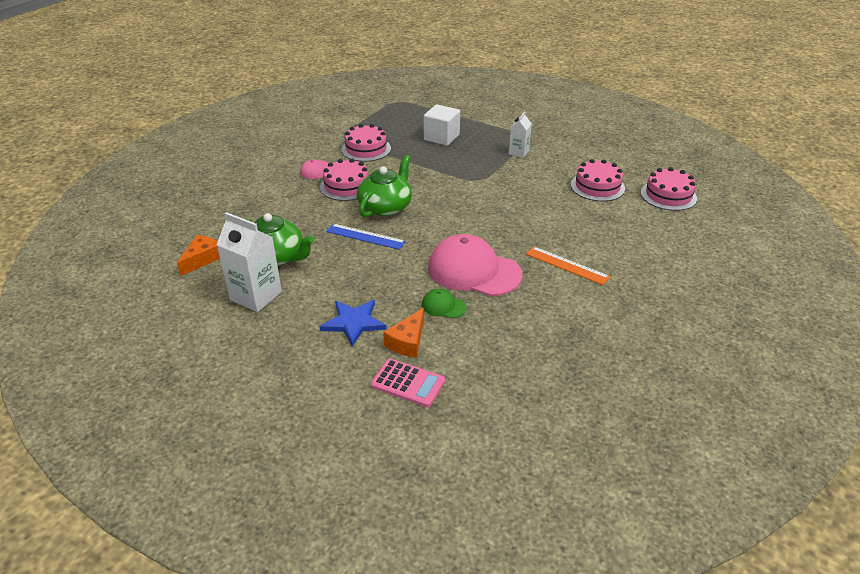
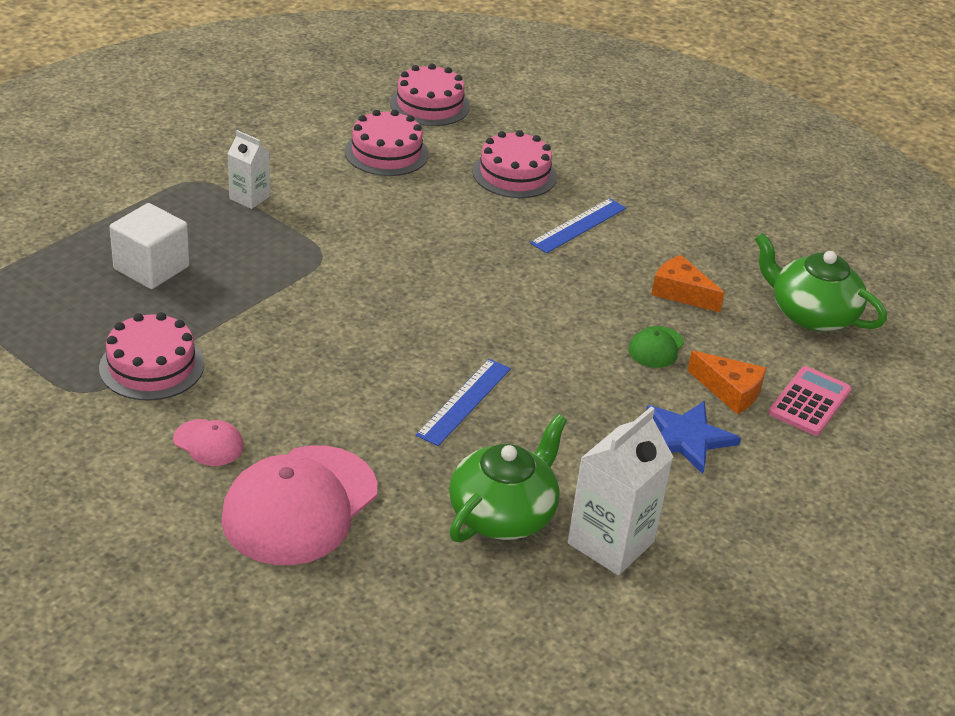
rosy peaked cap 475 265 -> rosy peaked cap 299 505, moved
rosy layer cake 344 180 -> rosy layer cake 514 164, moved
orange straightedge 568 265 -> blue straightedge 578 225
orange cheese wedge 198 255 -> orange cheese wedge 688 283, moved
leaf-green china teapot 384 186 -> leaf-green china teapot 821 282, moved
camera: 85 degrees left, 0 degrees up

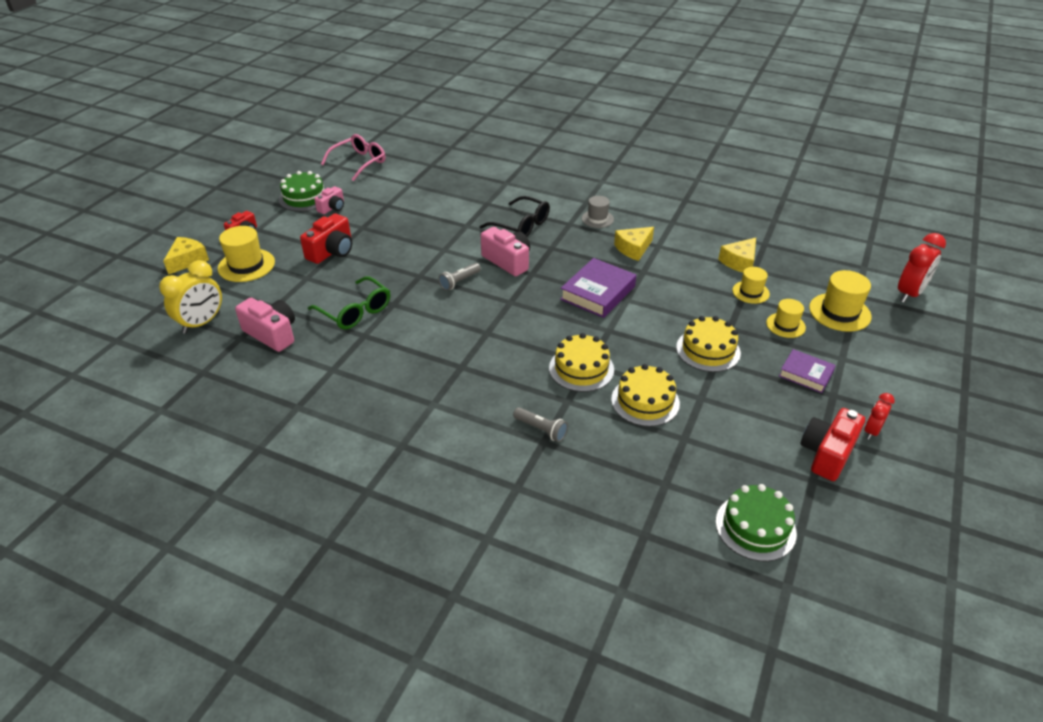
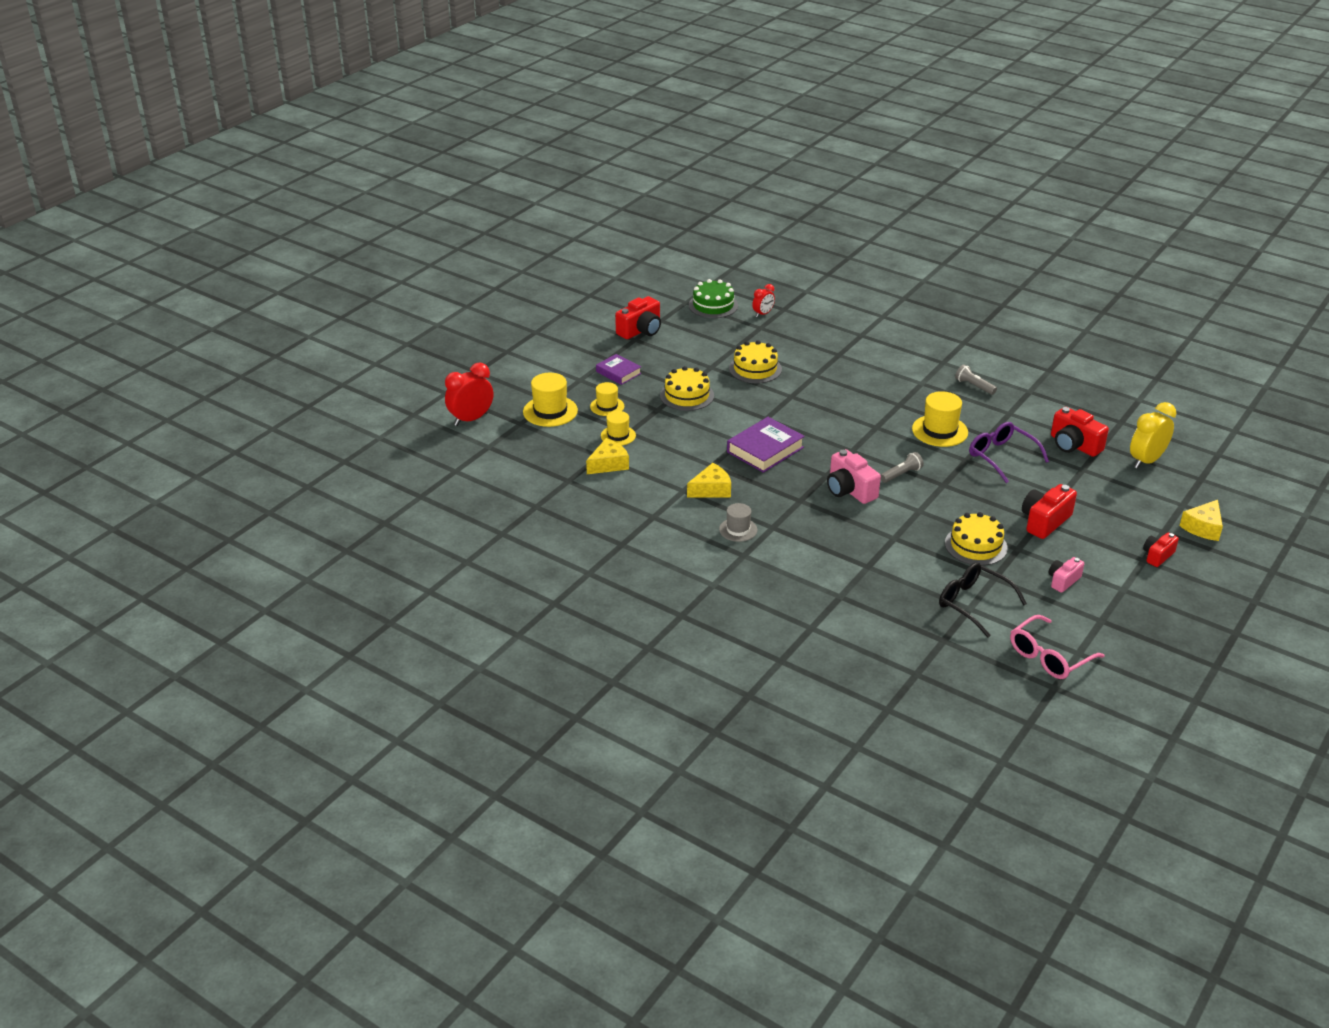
scarlet clock 879 416 -> scarlet clock 763 300, moved
golden tall hat 246 254 -> golden tall hat 940 419, moved
jet-black glasses 514 216 -> jet-black glasses 983 600, moved
golden layer cake 581 362 -> golden layer cake 976 539, moved
gray flashlight 540 424 -> gray flashlight 976 379, moved
leaf-green glasses 349 303 -> purple glasses 1009 452
rosy camera 265 325 -> scarlet camera 1080 432
leaf-green layer cake 302 191 -> none
camera: 170 degrees left, 5 degrees down

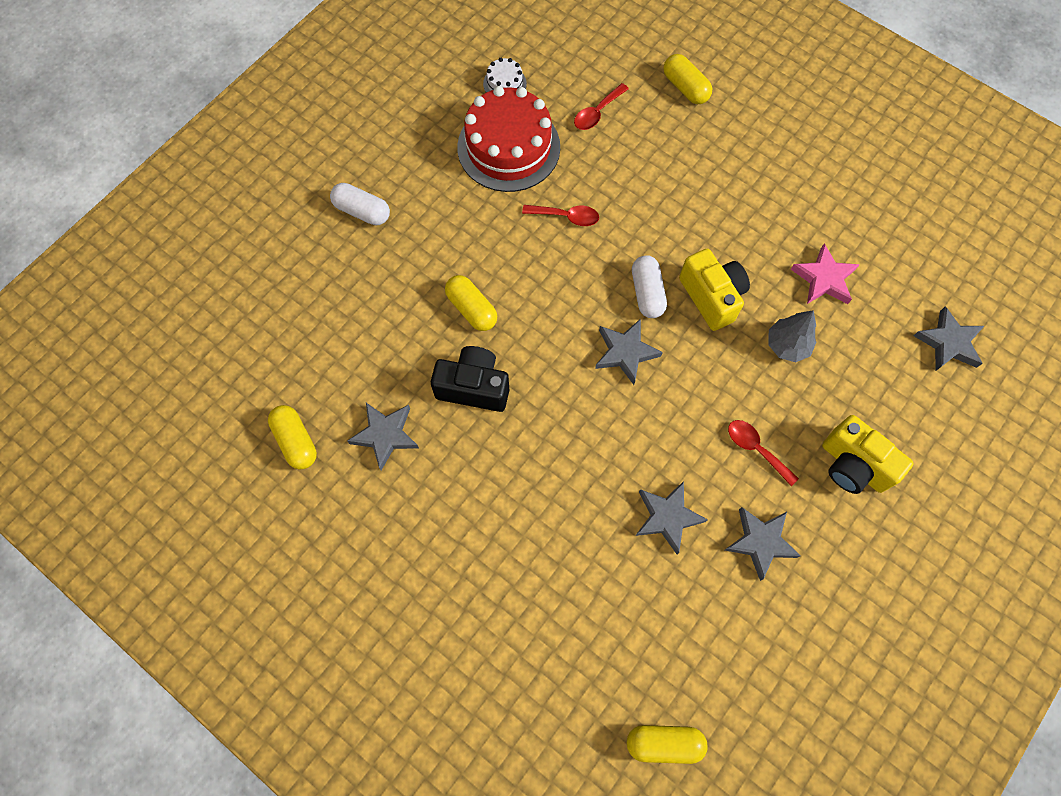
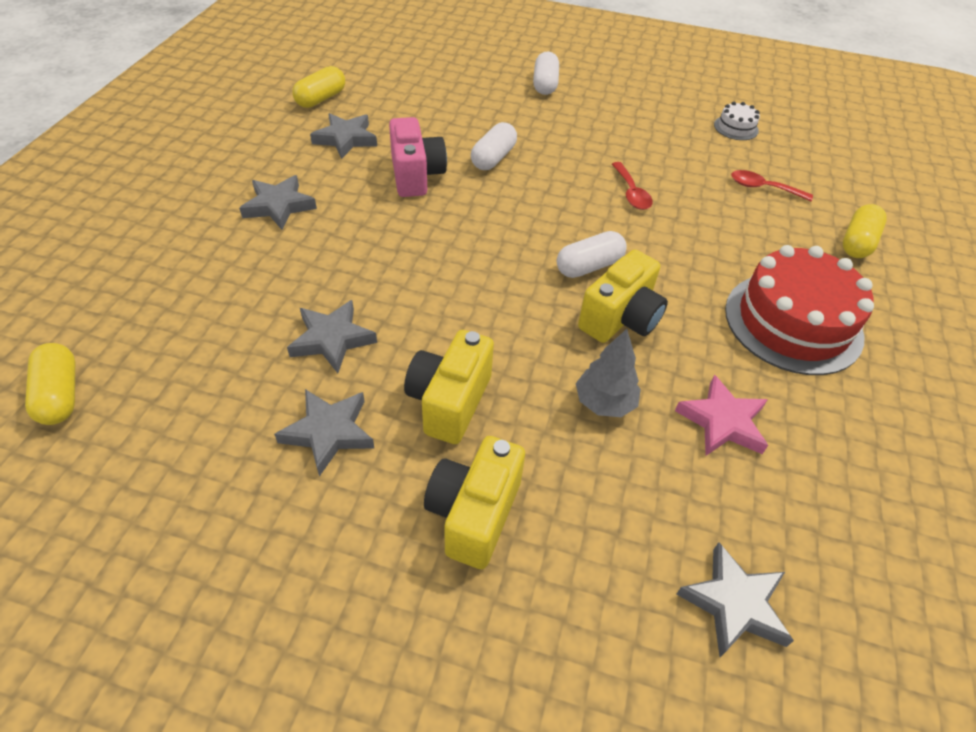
gray star 629 352 -> gray star 278 202, moved
jet-black camera 470 379 -> rosy camera 418 157
scarlet teaspoon 763 453 -> golden camera 449 387
golden pill shape 471 303 -> snow-white pill shape 494 146
scarlet layer cake 508 139 -> scarlet layer cake 799 310, moved
camera: 65 degrees right, 20 degrees down

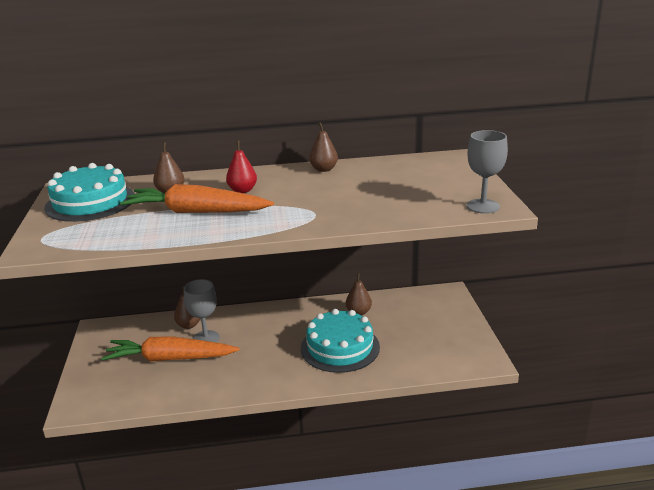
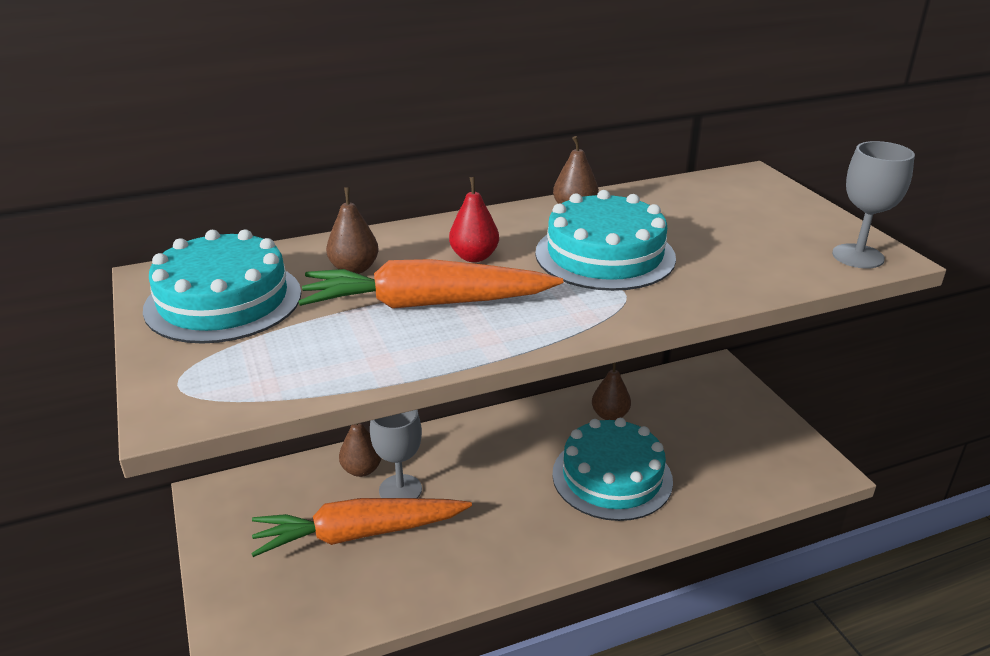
none -> aqua layer cake 605 240
camera: 15 degrees left, 5 degrees up

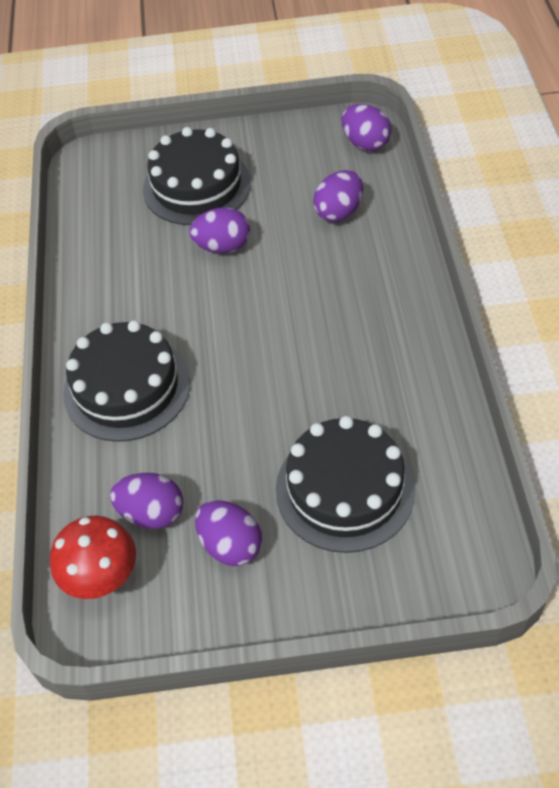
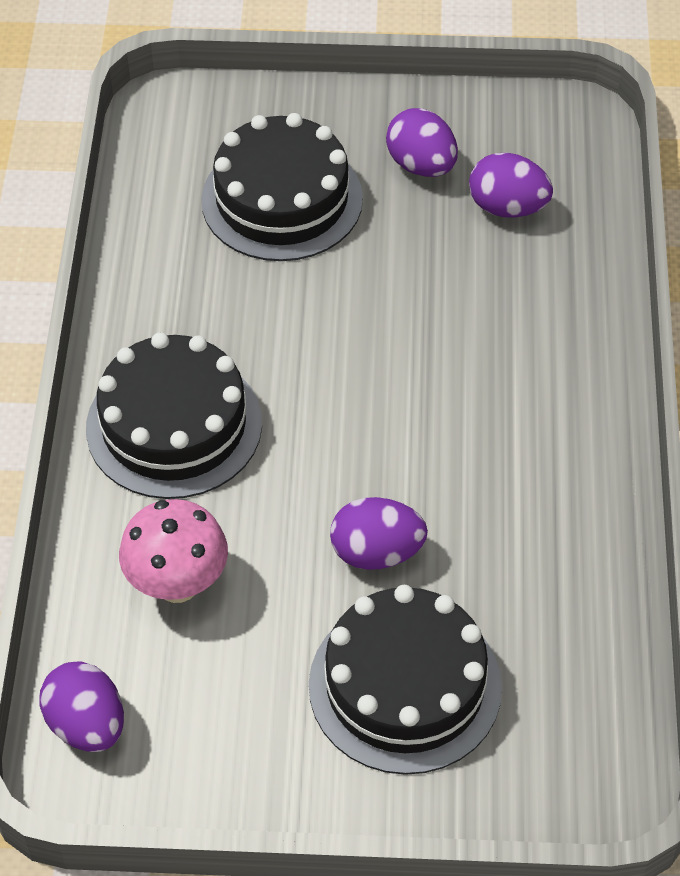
jet-black layer cake 126 381 -> jet-black layer cake 174 415, moved
purple egg shape 338 196 -> rosy toadstool 173 551
scarlet toadstool 93 557 -> none
camera: 175 degrees left, 0 degrees up

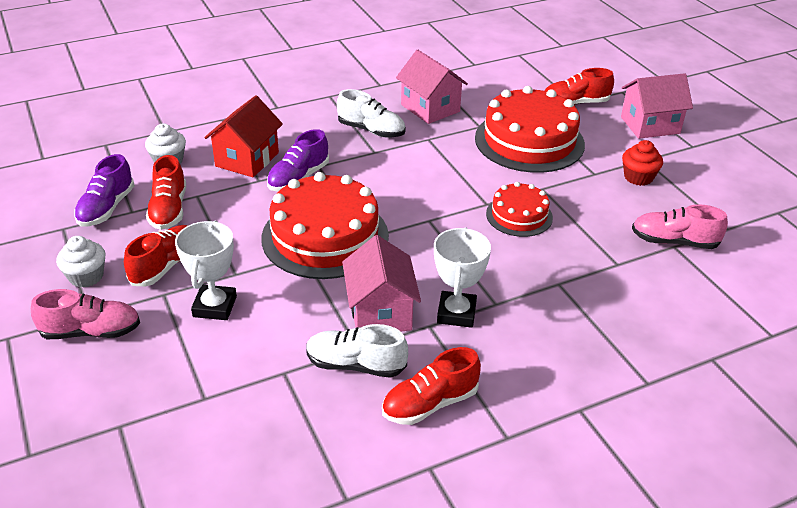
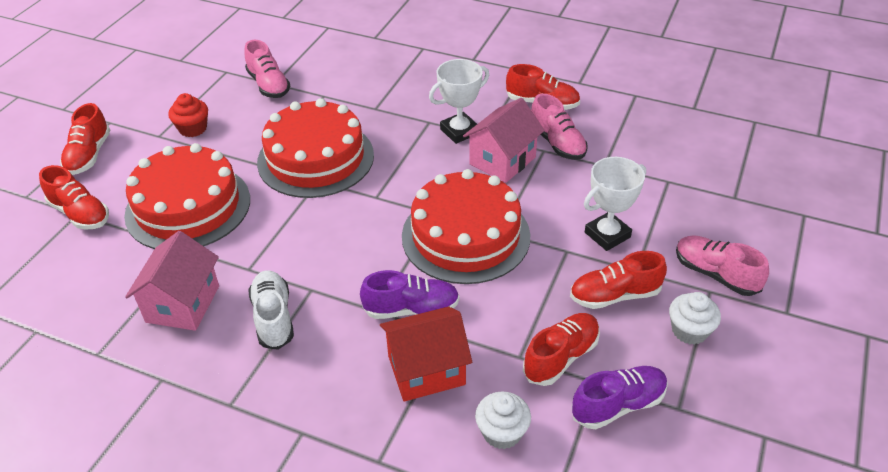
rosy toy house 657 106 -> scarlet sneaker 85 139
scarlet layer cake 519 209 -> scarlet layer cake 315 148, x1.84
snow-white sneaker 357 351 -> rosy sneaker 559 127
camera: 130 degrees left, 5 degrees up

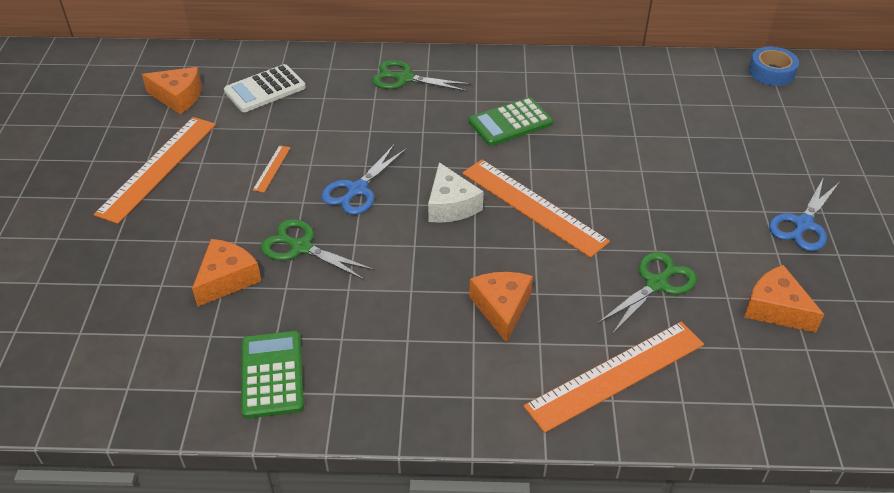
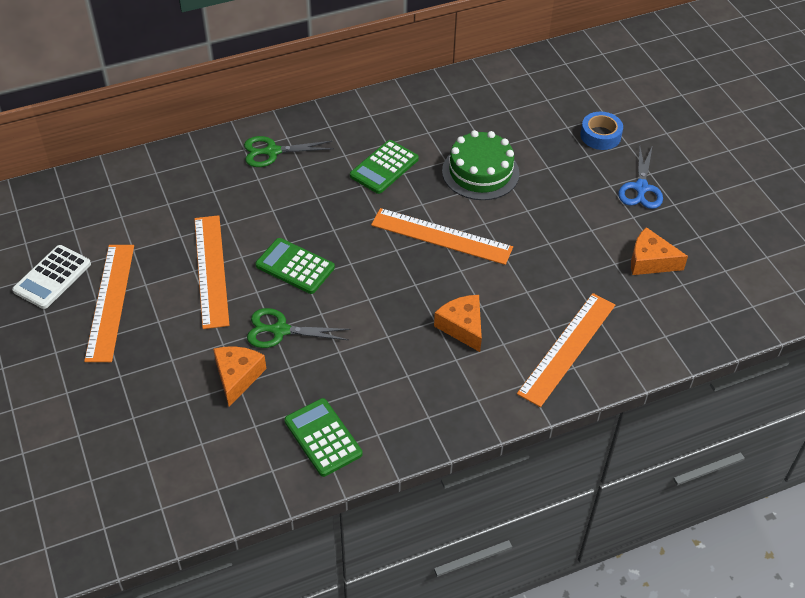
snow-white calculator 265 88 -> snow-white calculator 51 277, moved
orange straightedge 272 168 -> orange straightedge 211 272, x2.32
blue scissors 364 180 -> leaf-green calculator 295 266
none -> leaf-green layer cake 481 165
blue roll of tape 774 66 -> blue roll of tape 601 131, moved
orange cheese wedge 172 90 -> none
snow-white cheese wedge 456 192 -> none
leaf-green scissors 647 293 -> none
camera: 25 degrees left, 5 degrees up

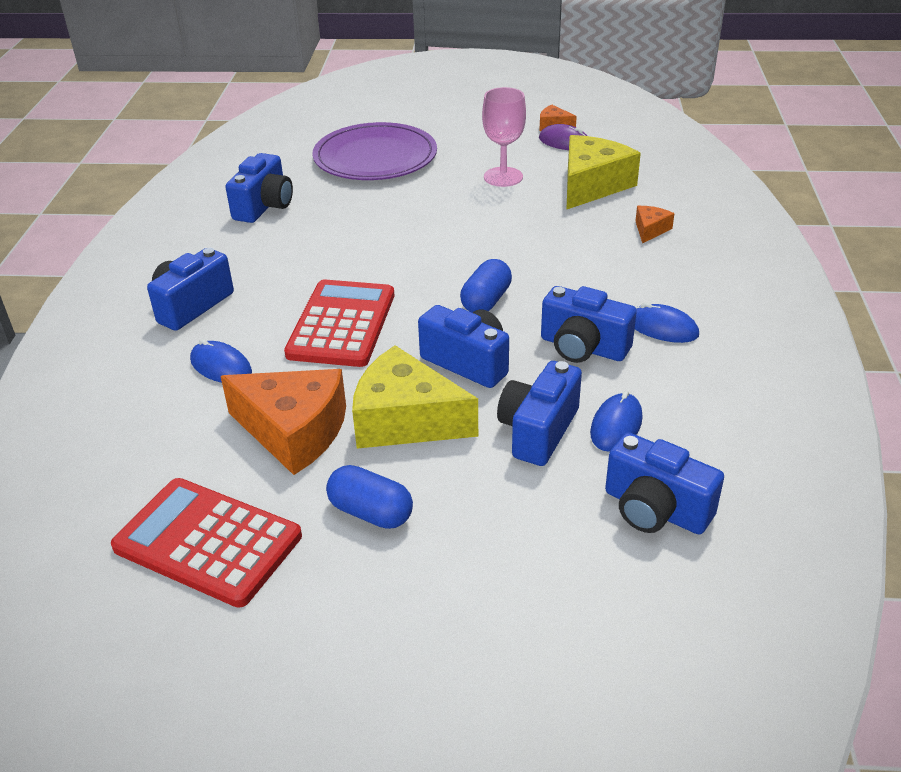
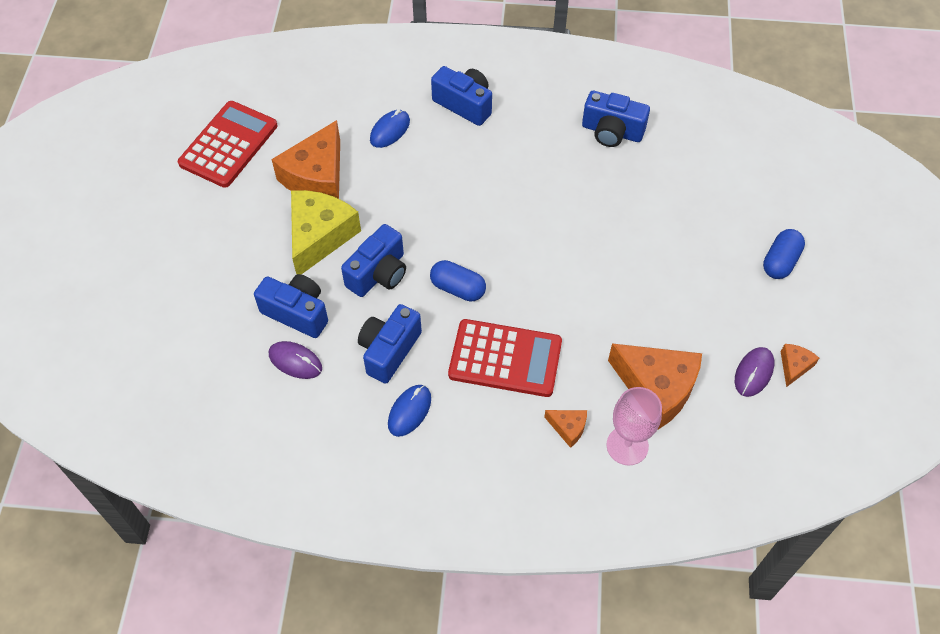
blue mouse 616 421 -> purple mouse 295 360
scarlet calculator 339 323 -> scarlet calculator 505 358, moved
rosy chalice 504 137 -> rosy chalice 634 426, moved
golden cheese wedge 603 172 -> orange cheese wedge 655 387
blue pill shape 369 497 -> blue pill shape 784 254, moved
purple plate 374 151 -> none
blue camera 664 483 -> none
camera: 90 degrees right, 20 degrees up

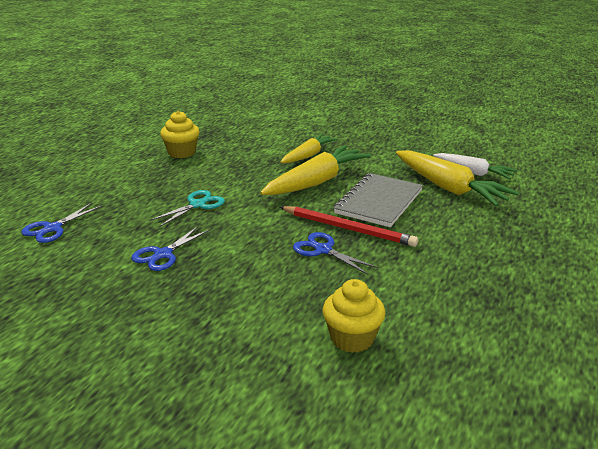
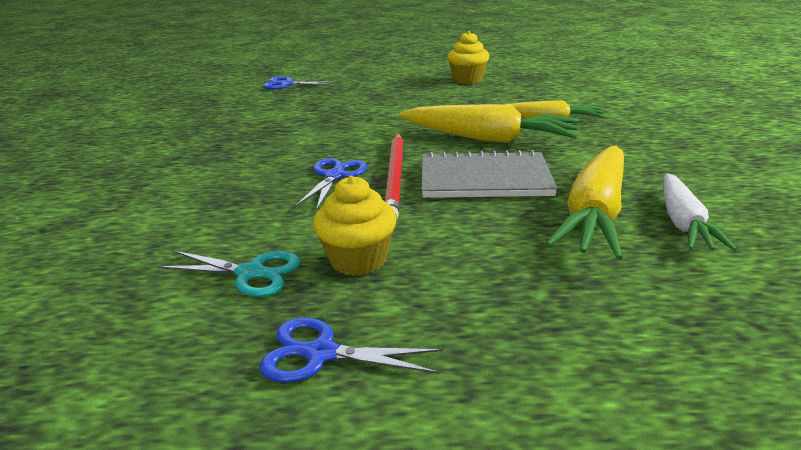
aqua scissors 187 208 -> aqua scissors 229 274, moved
blue scissors 170 248 -> blue scissors 351 350, moved
golden cupcake 354 316 -> golden cupcake 354 226, moved
camera: 65 degrees right, 0 degrees up

